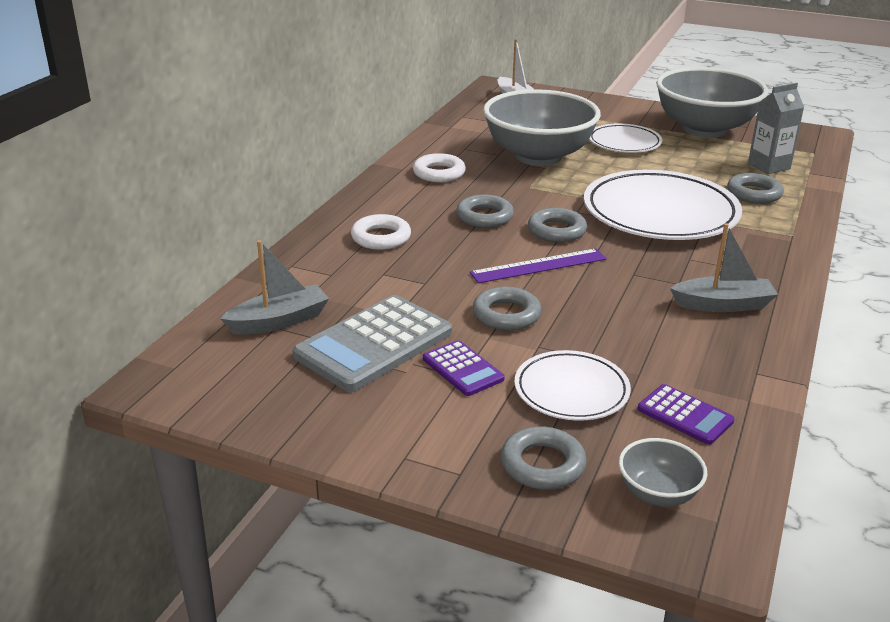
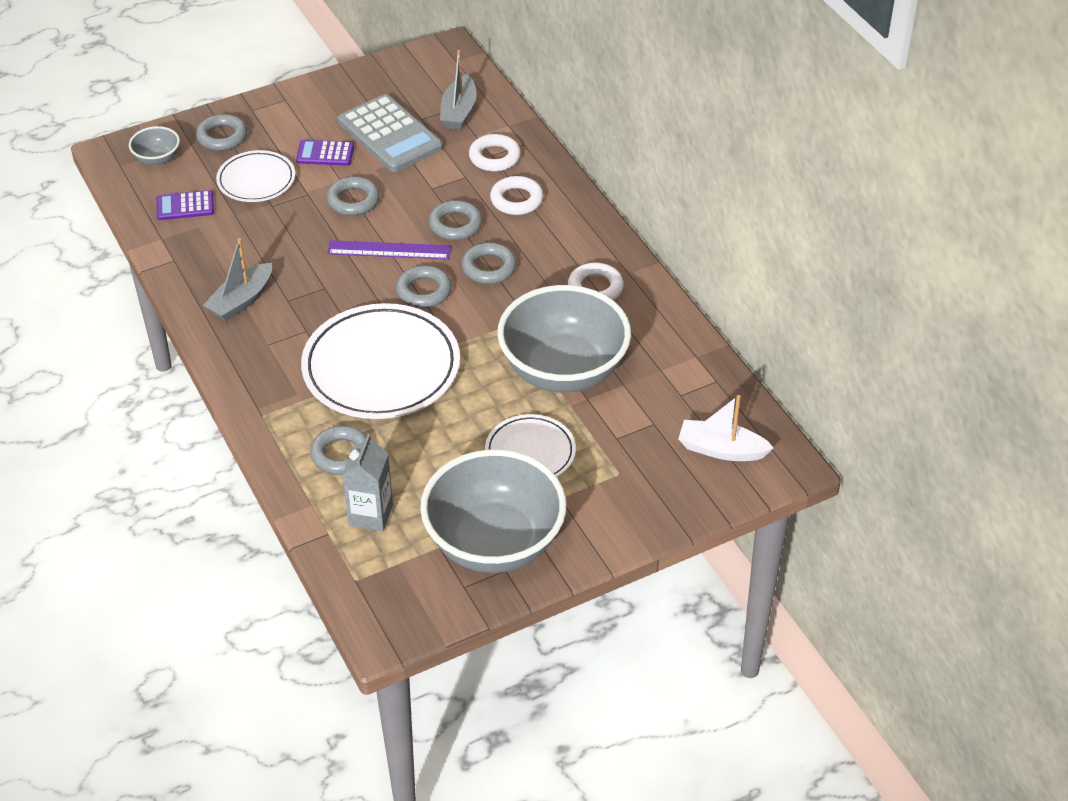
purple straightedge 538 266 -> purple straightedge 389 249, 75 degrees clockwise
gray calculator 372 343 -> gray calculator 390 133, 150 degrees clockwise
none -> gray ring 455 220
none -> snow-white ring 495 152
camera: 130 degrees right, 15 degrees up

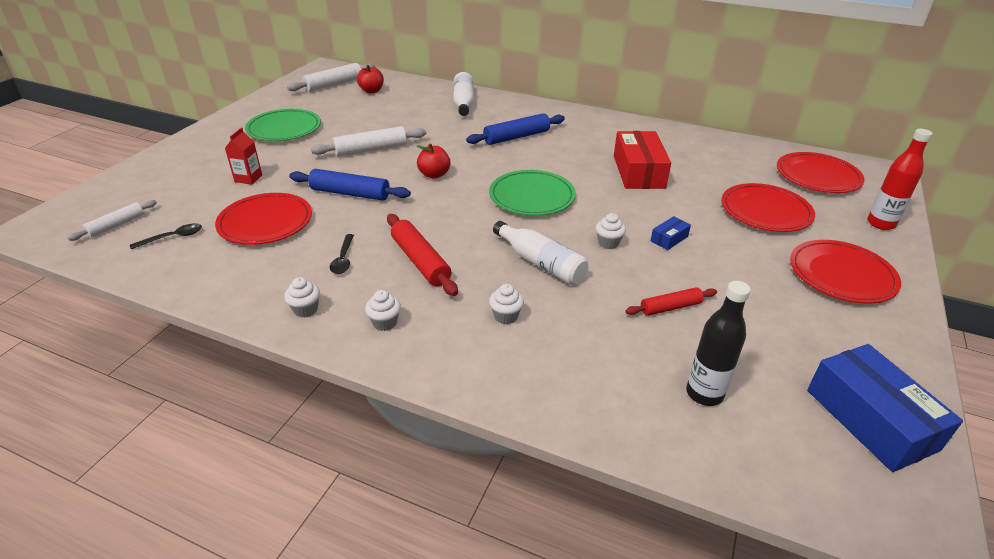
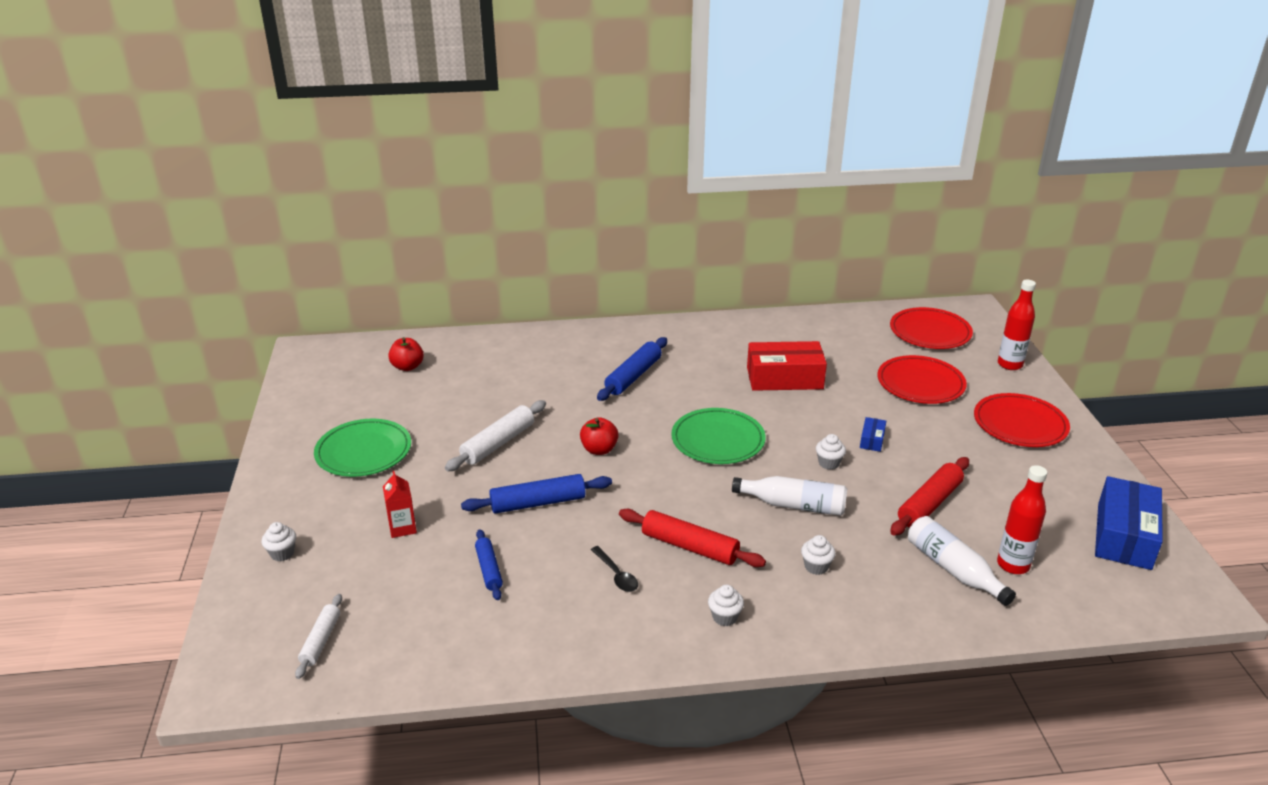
snow-white cupcake 302 297 -> snow-white cupcake 279 541, moved
scarlet plate 263 219 -> blue dough roller 489 564
scarlet box 642 160 -> scarlet box 787 366, 60 degrees counterclockwise
scarlet dough roller 671 301 -> scarlet dough roller 929 496, x1.60
snow-white flask 463 94 -> snow-white flask 962 561, moved
jet-black flask 718 343 -> scarlet flask 1022 519
blue box 885 408 -> blue box 1129 523, 75 degrees clockwise
jet-black teaspoon 166 236 -> none
snow-white dough roller 331 77 -> none
camera: 30 degrees left, 5 degrees down

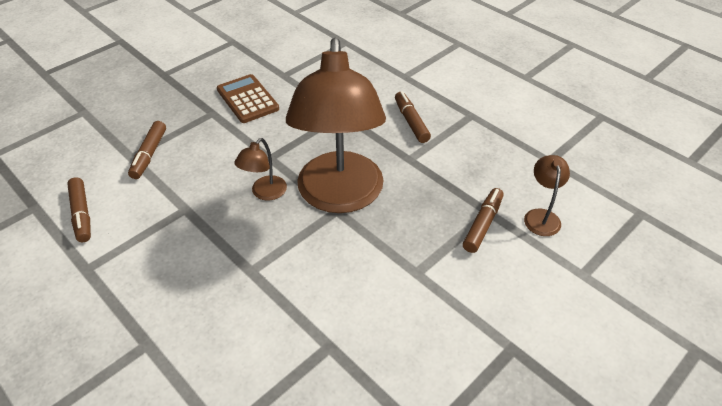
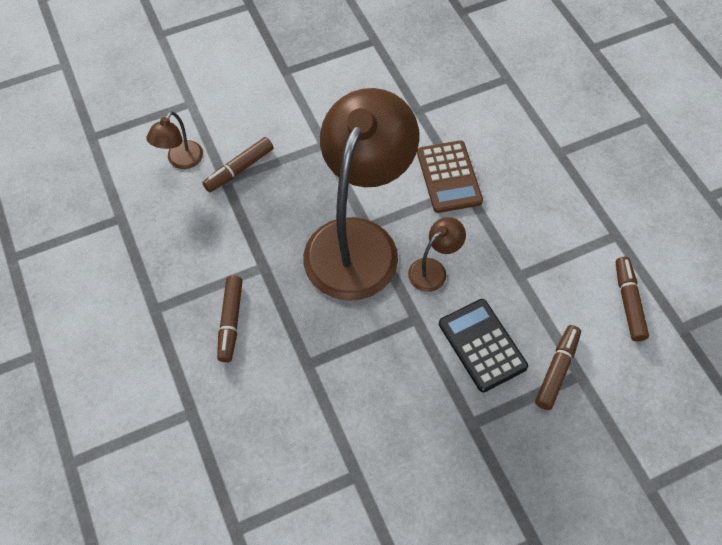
brown calculator 248 98 -> brown calculator 450 177, moved
none -> jet-black calculator 483 345
camera: 160 degrees left, 15 degrees up

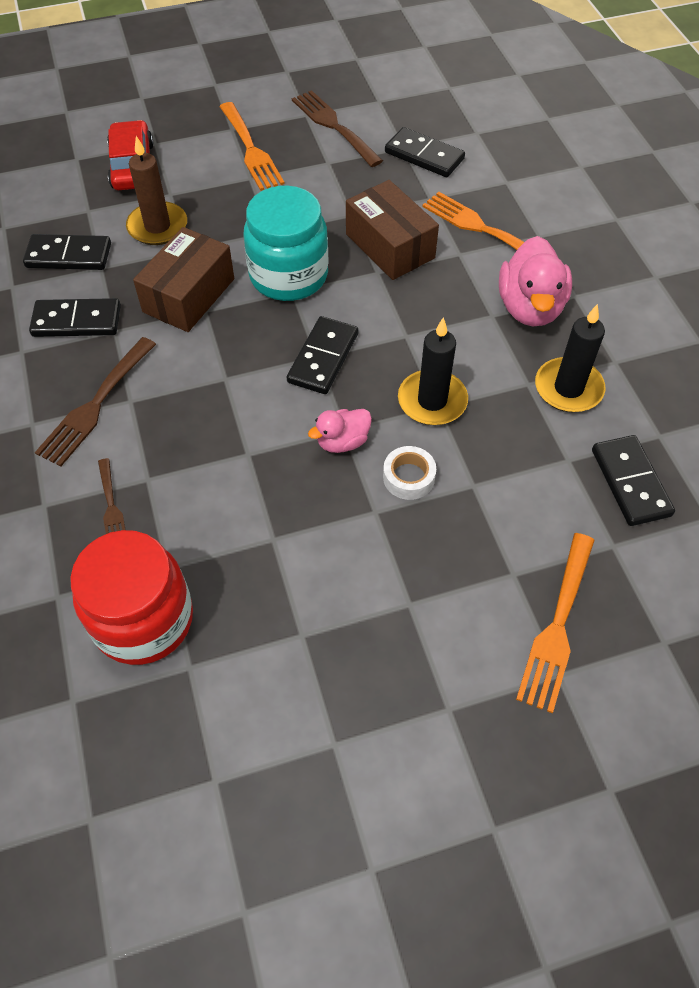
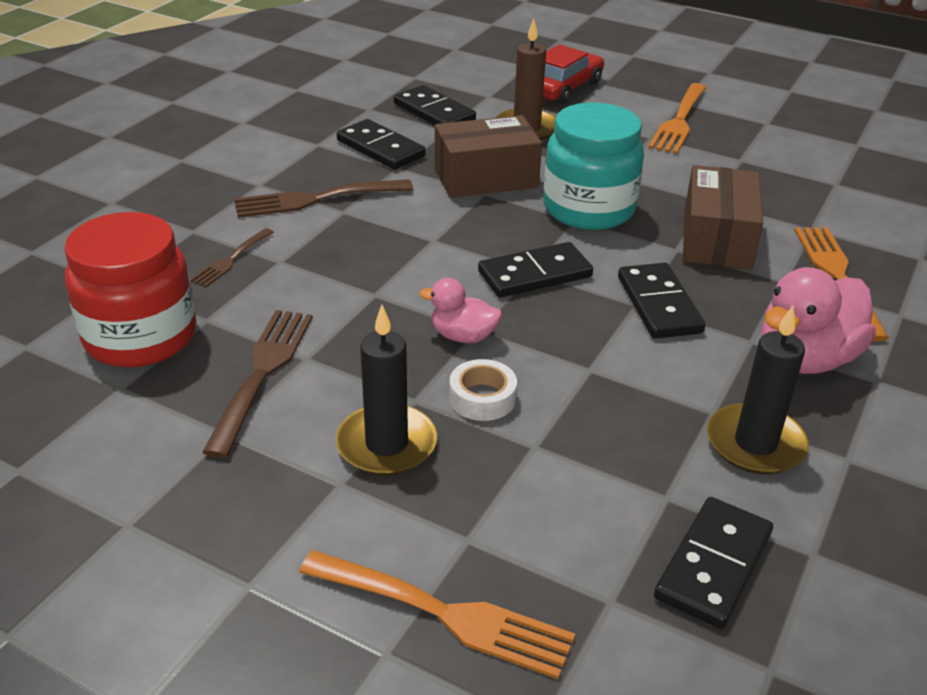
brown table fork 337 128 -> brown table fork 257 384, moved
orange table fork 555 623 -> orange table fork 437 614, 135 degrees counterclockwise
jet-black pillar candle 433 371 -> jet-black pillar candle 386 390, moved
jet-black domino tile 425 152 -> jet-black domino tile 661 301, moved
camera: 45 degrees right, 20 degrees down

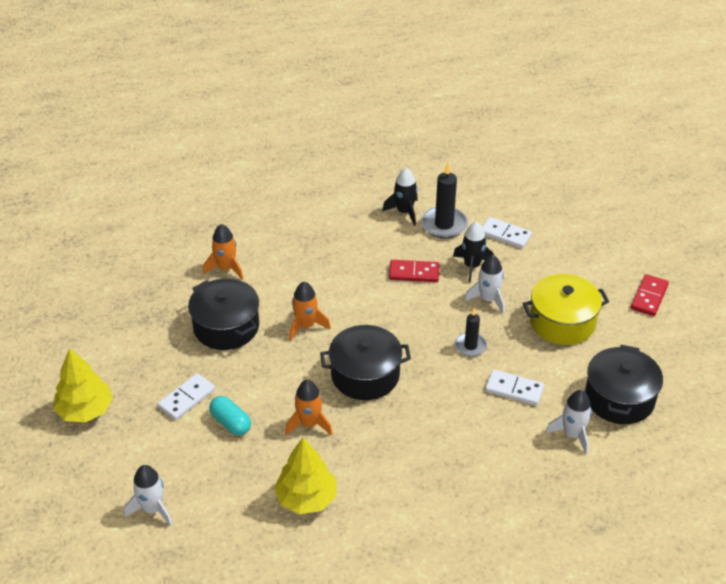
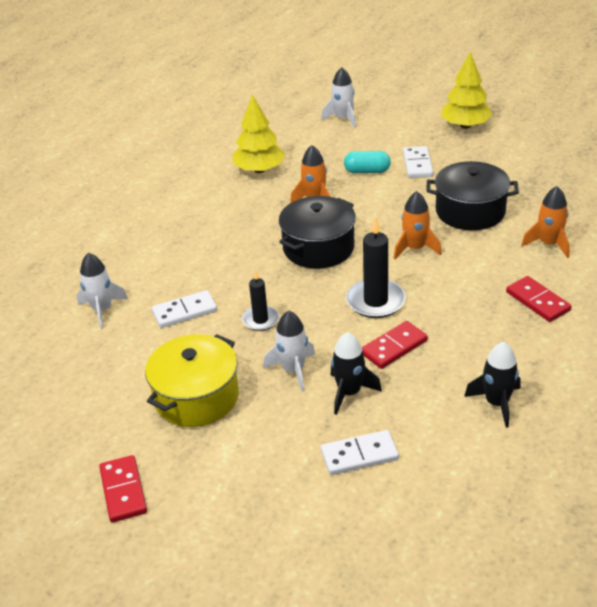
jet-black pillar candle 444 199 -> jet-black pillar candle 376 267, moved
none -> scarlet domino tile 539 299
jet-black stockpot 624 384 -> none
camera: 140 degrees right, 5 degrees down

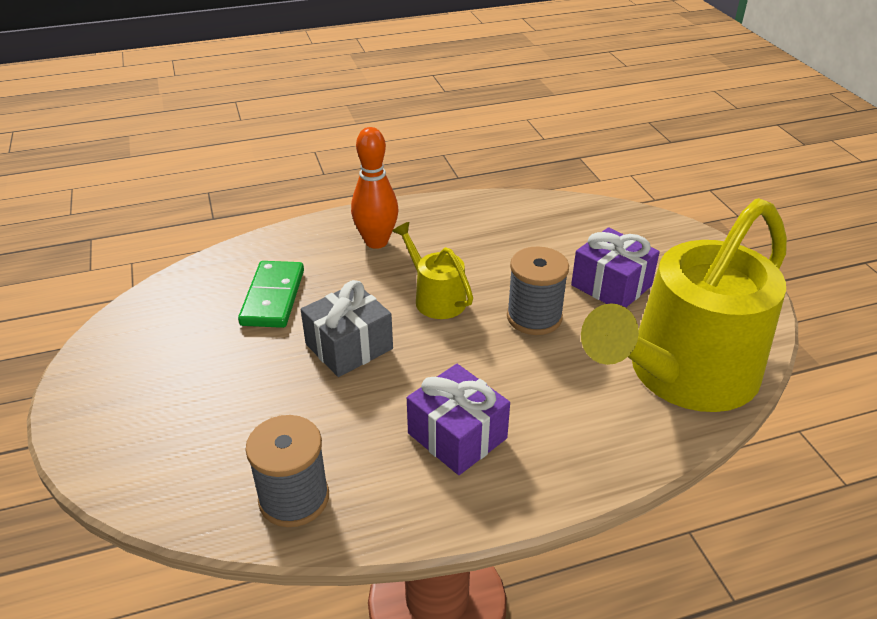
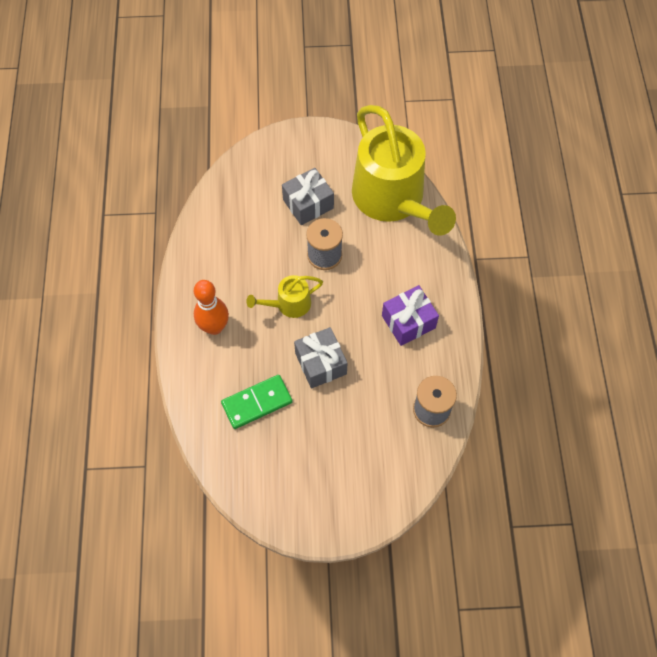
leaf-green domino tile 271 294 -> leaf-green domino tile 257 402, 45 degrees counterclockwise
purple gift 615 267 -> gray gift 308 196
camera: 75 degrees left, 25 degrees up

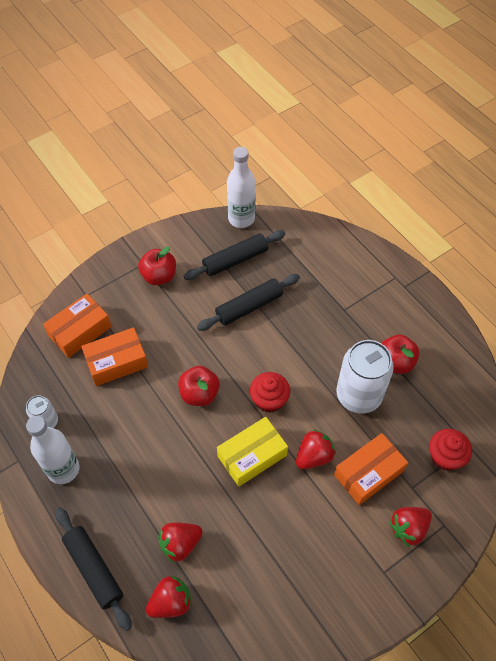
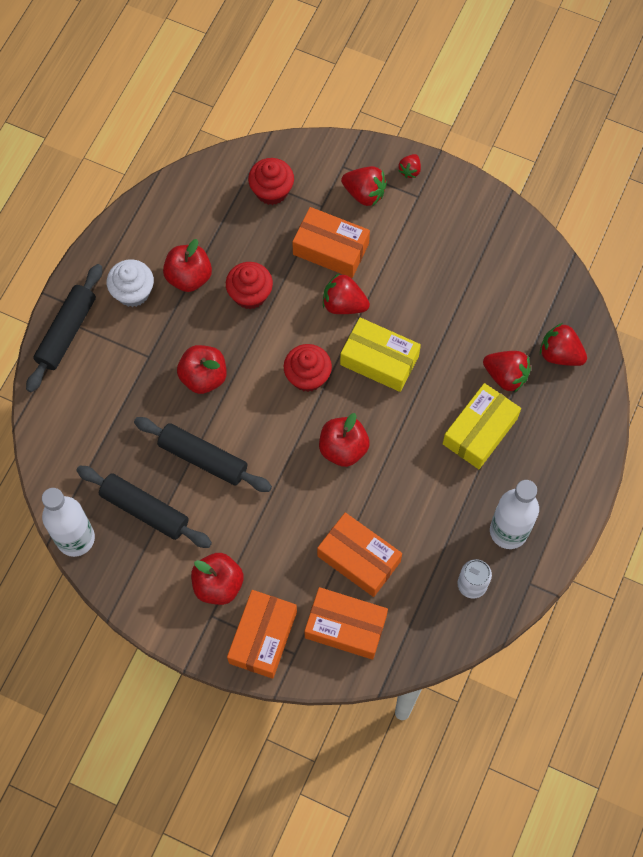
jet-black dough roller 93 569 -> jet-black dough roller 64 328, moved
none -> snow-white cupcake 130 283
none -> scarlet toy apple 201 369
snow-white can 365 376 -> scarlet cupcake 249 285
none -> orange box 262 634
none -> scarlet toy strawberry 410 166
none -> golden box 482 426
camera: 120 degrees left, 10 degrees up

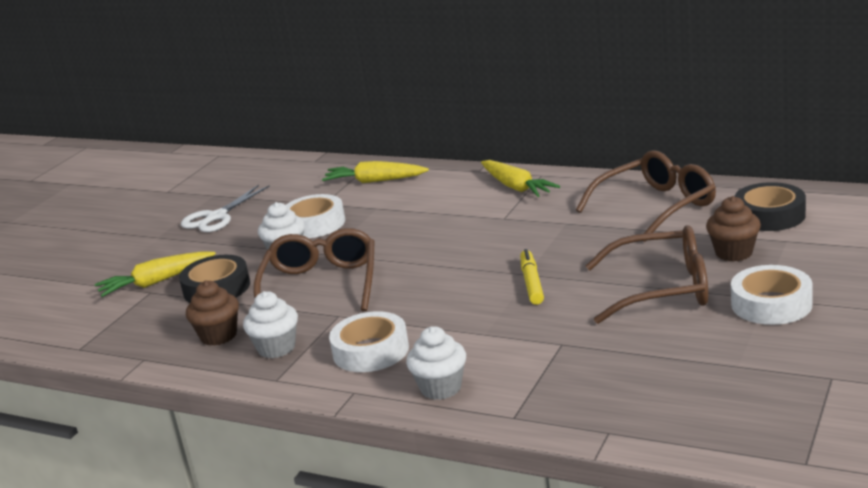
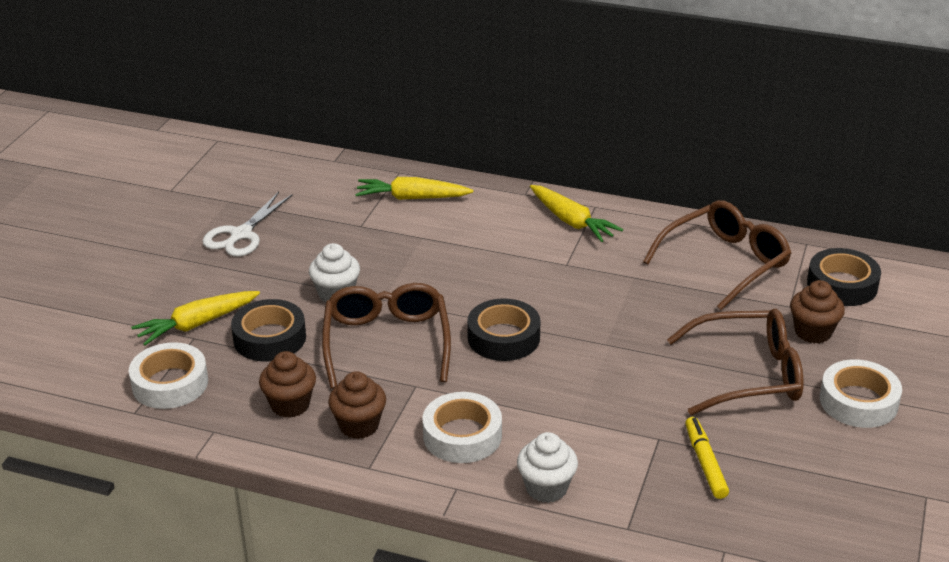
snow-white roll of tape 315 216 -> snow-white roll of tape 168 375, moved
snow-white cupcake 270 324 -> brown cupcake 357 405
none -> jet-black roll of tape 503 329
golden marker 532 277 -> golden marker 707 458, moved
camera: 10 degrees left, 10 degrees up

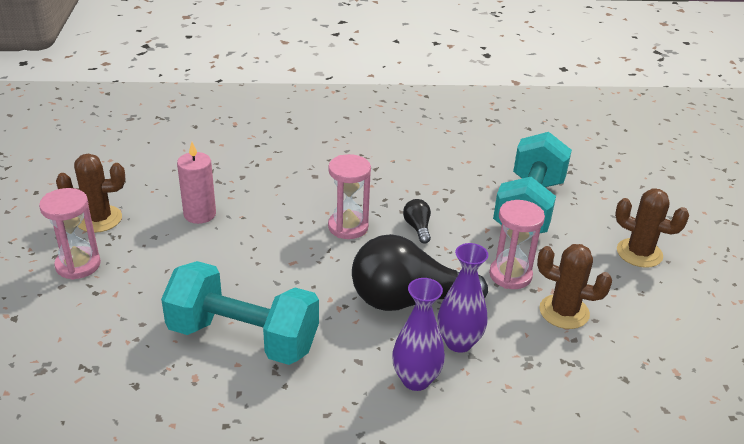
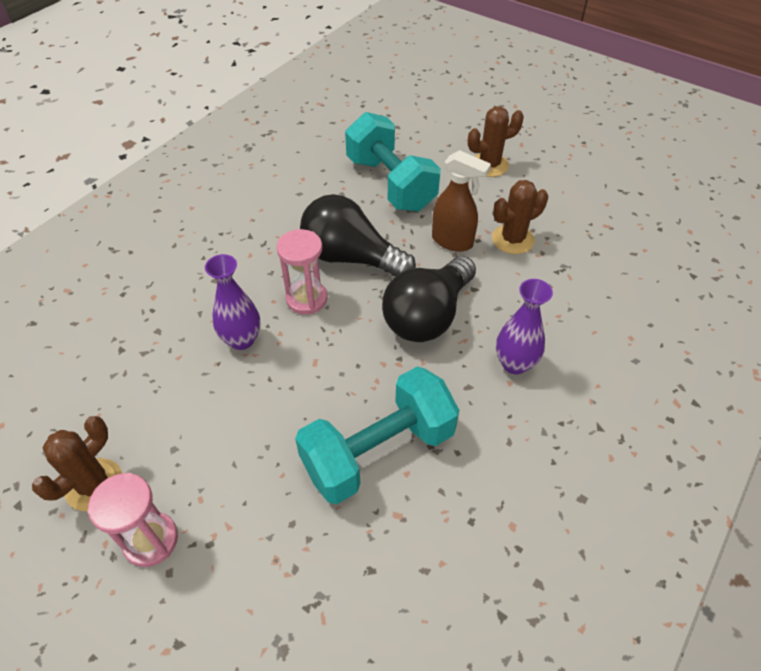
purple vase 463 298 -> purple vase 233 302, moved
jet-black light bulb 417 221 -> jet-black light bulb 358 235, x2.42
rosy sandglass 517 244 -> brown spray bottle 461 201
rosy pillar candle 196 183 -> none
camera: 50 degrees left, 15 degrees up

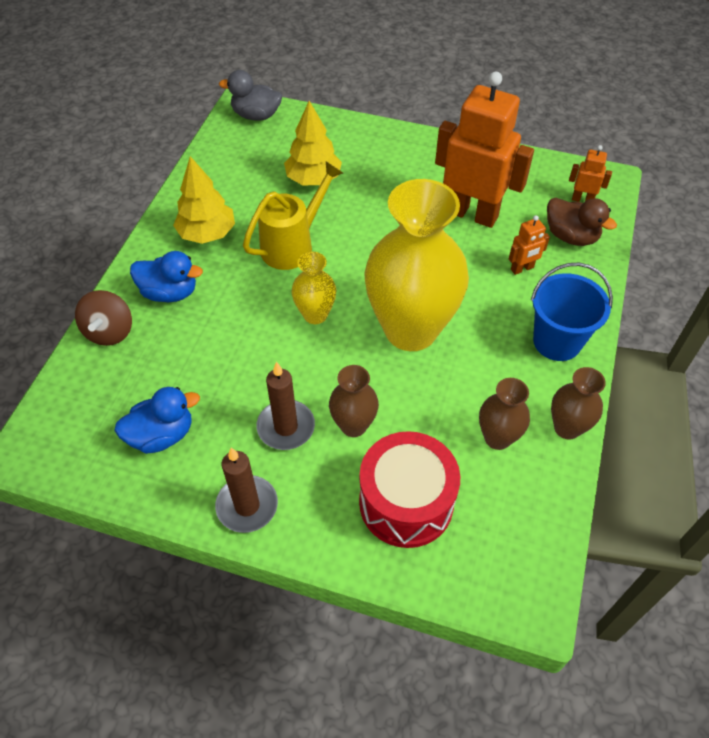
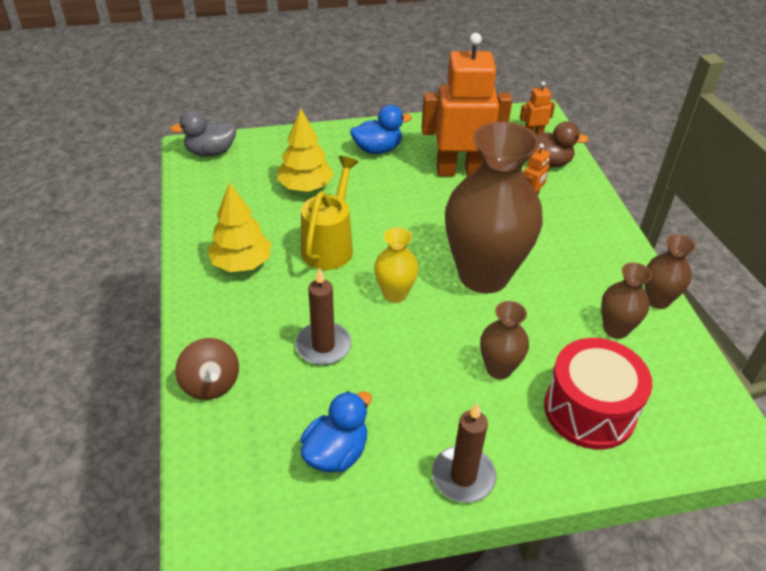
brown pillar candle 285 406 -> brown pillar candle 323 316, moved
blue toy duck 166 276 -> blue toy duck 381 129, moved
golden vase 416 265 -> brown vase 494 207
blue pail 572 312 -> none
camera: 30 degrees left, 10 degrees down

